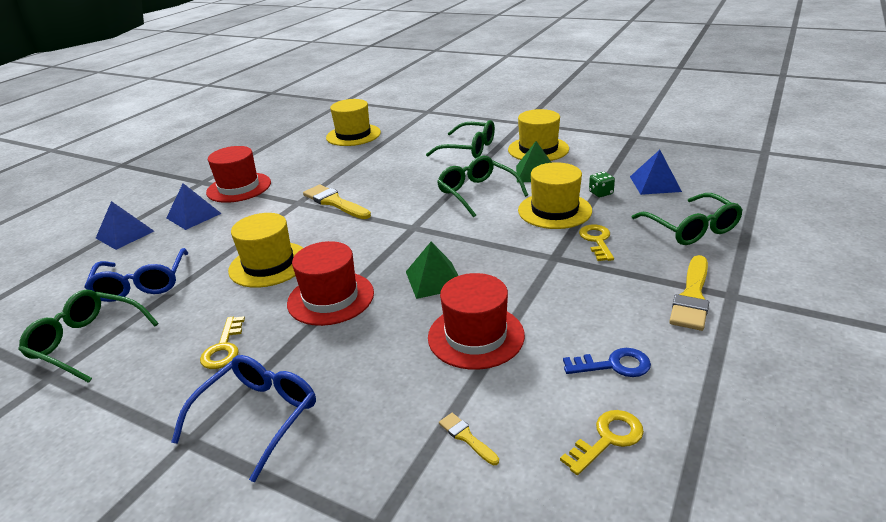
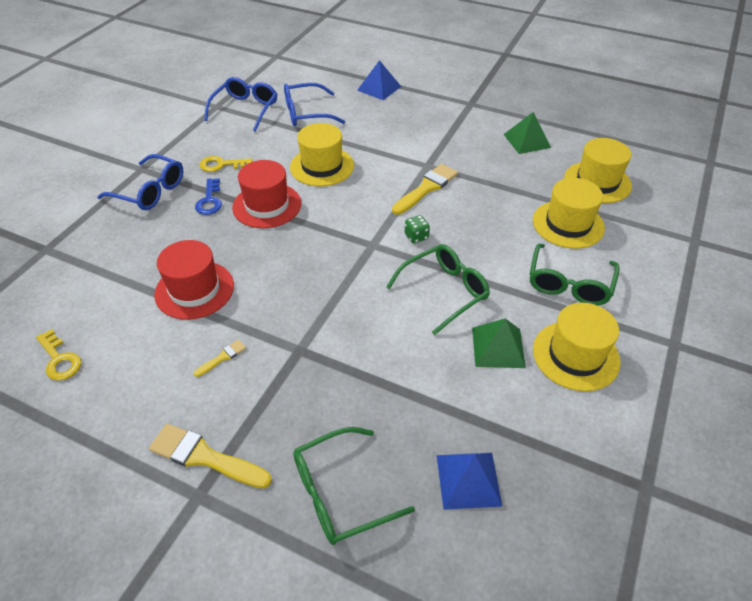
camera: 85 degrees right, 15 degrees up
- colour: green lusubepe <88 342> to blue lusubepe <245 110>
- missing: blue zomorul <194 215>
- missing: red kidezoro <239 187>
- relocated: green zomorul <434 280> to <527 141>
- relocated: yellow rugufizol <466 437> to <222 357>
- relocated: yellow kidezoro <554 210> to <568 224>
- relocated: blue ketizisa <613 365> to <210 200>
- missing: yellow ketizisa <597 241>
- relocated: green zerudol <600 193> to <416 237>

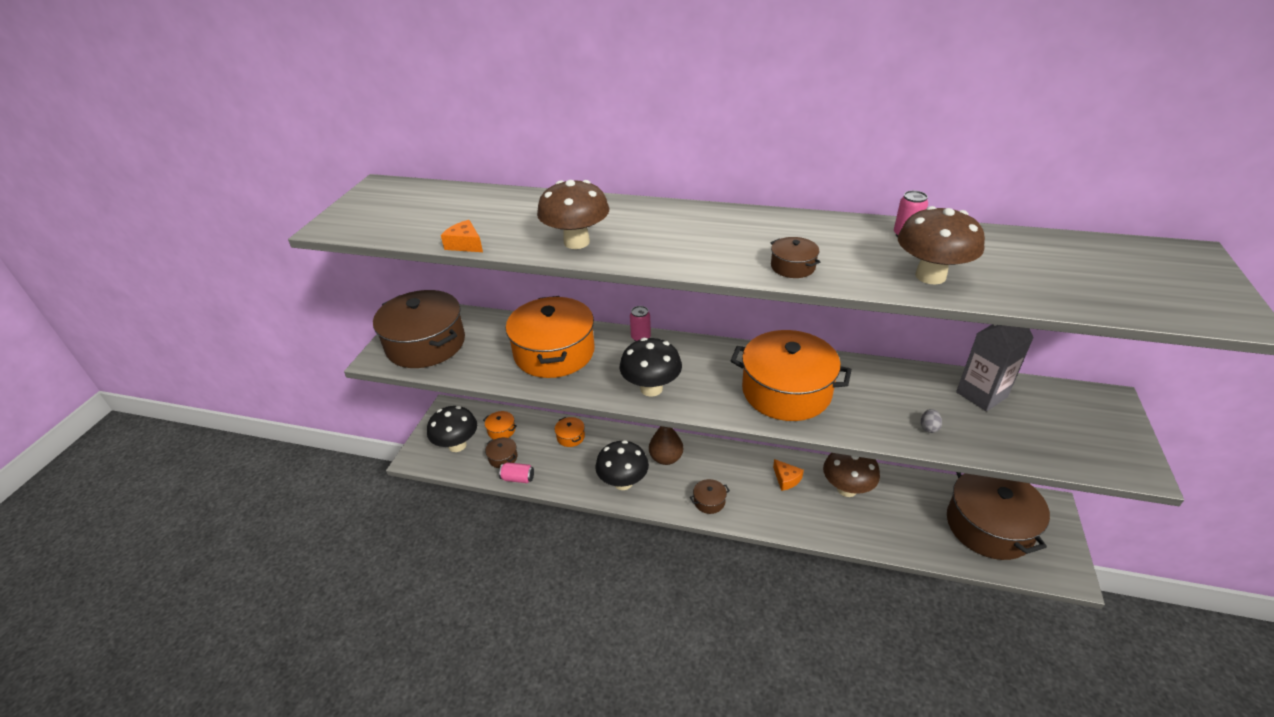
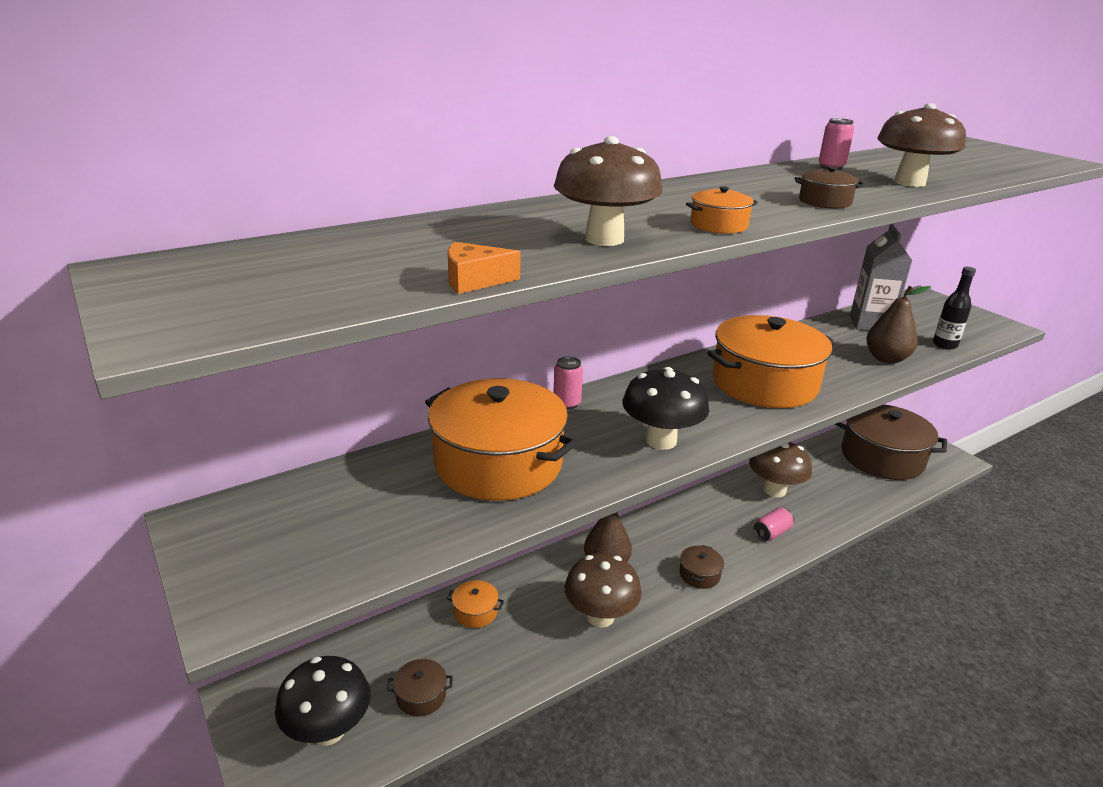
camera: 50 degrees left, 10 degrees down
- missing: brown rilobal <426 344>
- relocated: orange rilobal <501 430> to <718 225>
- relocated: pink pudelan <518 478> to <772 533>
- colour: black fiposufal <623 482> to brown fiposufal <600 616>
- missing: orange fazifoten <786 479>
- exchanged: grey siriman <928 427> to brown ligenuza <886 359>
- appeared: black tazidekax <944 345>

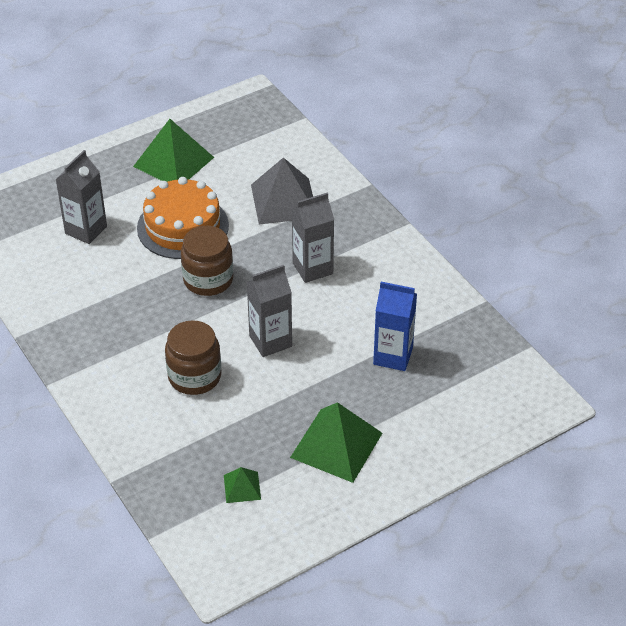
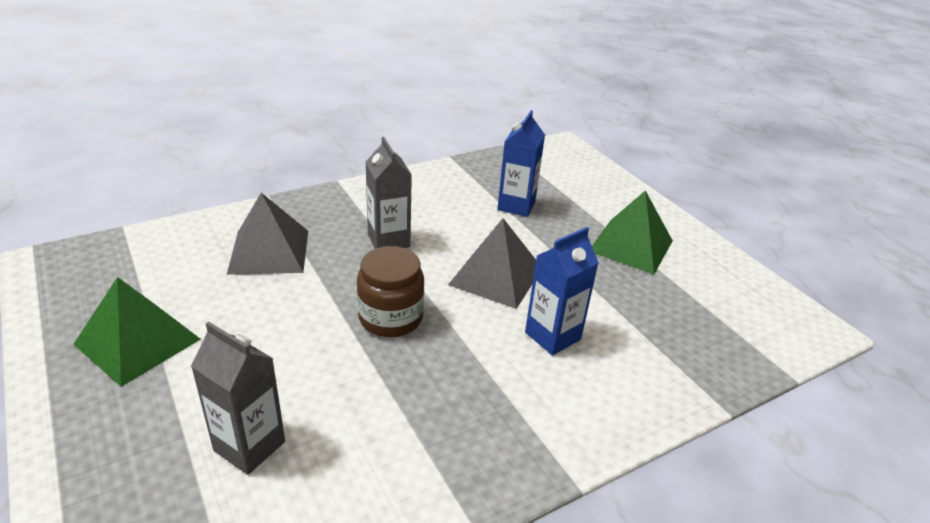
camera: 90 degrees left, 10 degrees down
- missing: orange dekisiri <183 226>
- exchanged: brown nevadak <194 376> to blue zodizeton <552 336>
- missing: green zomorul <242 487>
- exchanged: grey zodizeton <270 341> to grey zomorul <496 276>

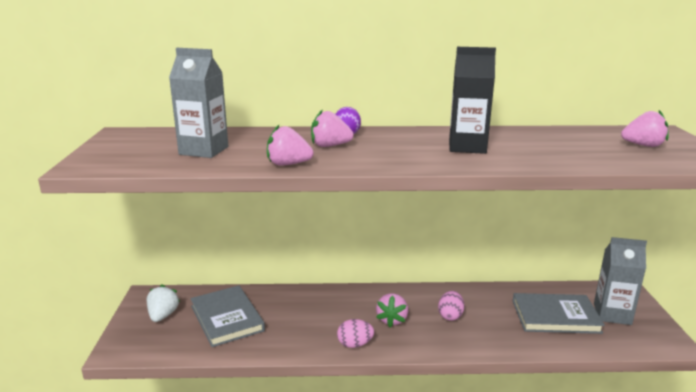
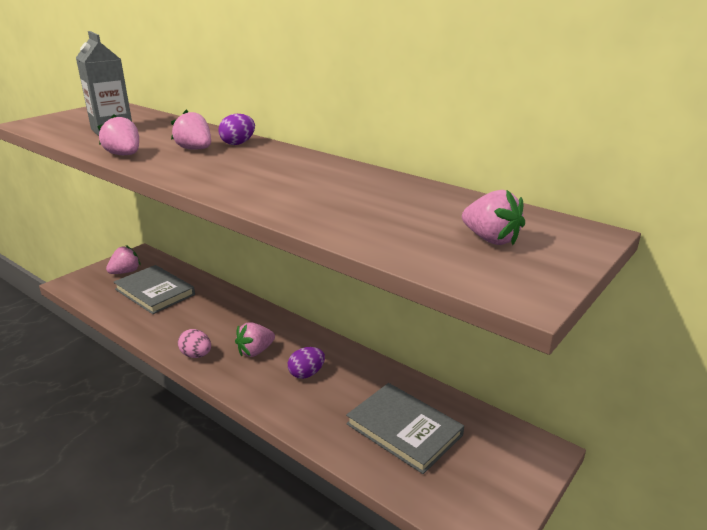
camera: 40 degrees right, 5 degrees up
- colour: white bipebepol <163 315> to pink bipebepol <125 272>
- spun: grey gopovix <226 318> = <154 292> 60 degrees counterclockwise
- colour: pink siriman <450 316> to purple siriman <306 374>
- missing: black zodizeton <467 147>
- missing: grey zodizeton <612 314>

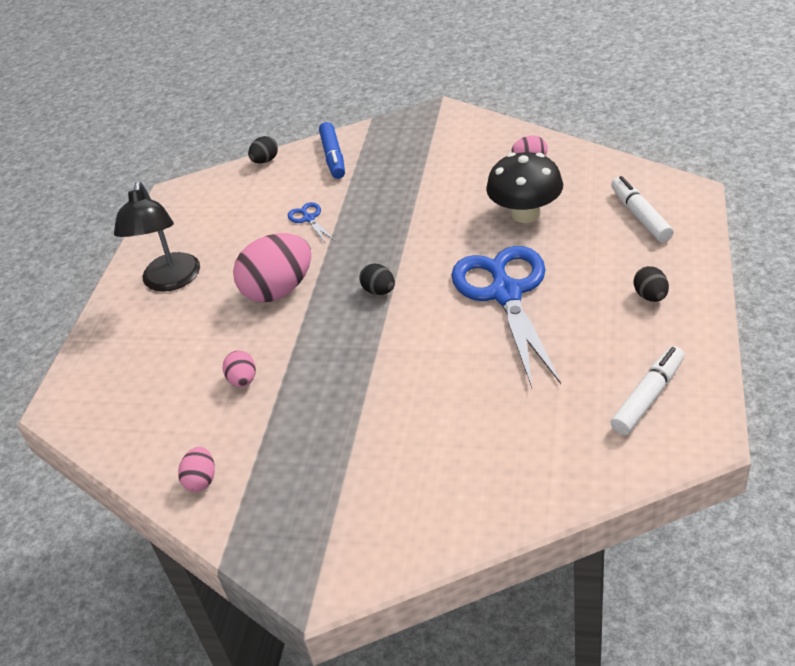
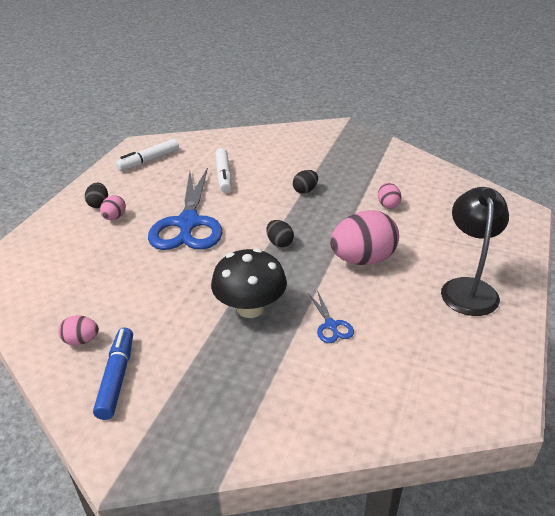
camera: 175 degrees left, 5 degrees down
- relocated: pink siriman <201 480> to <114 217>
- relocated: black siriman <265 161> to <305 190>
- relocated: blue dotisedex <333 157> to <117 378>
- relocated: black fiposufal <526 214> to <250 308>
- relocated: white dotisedex <640 216> to <223 176>

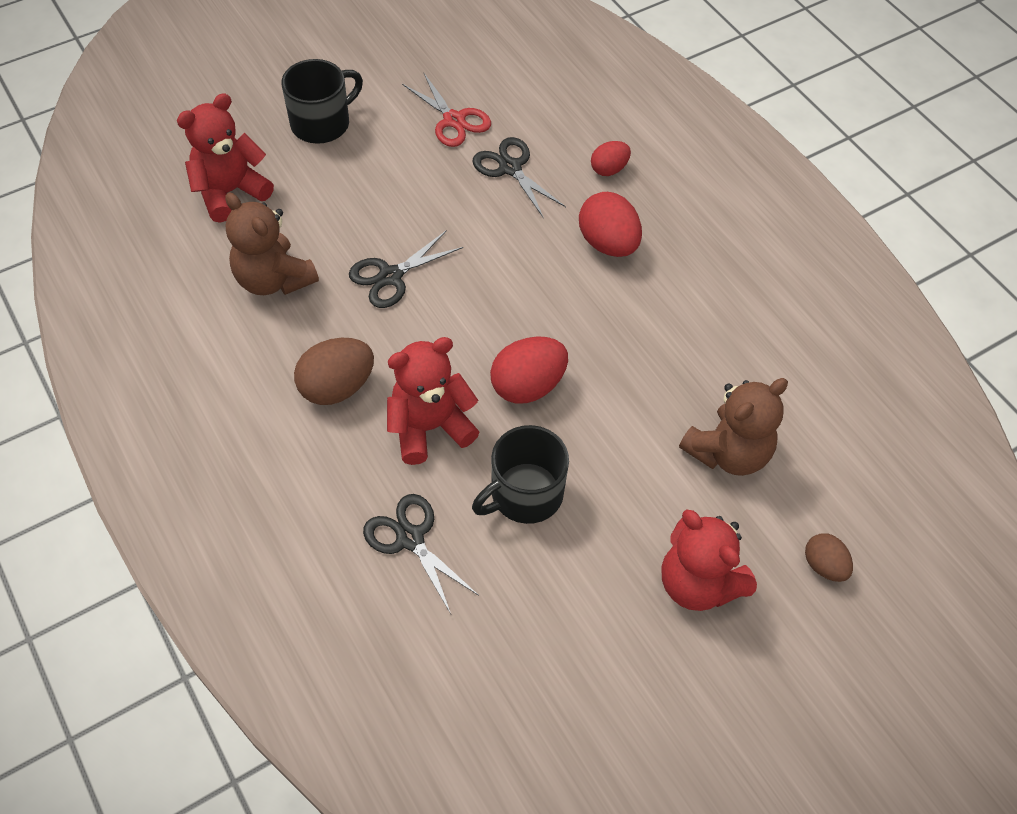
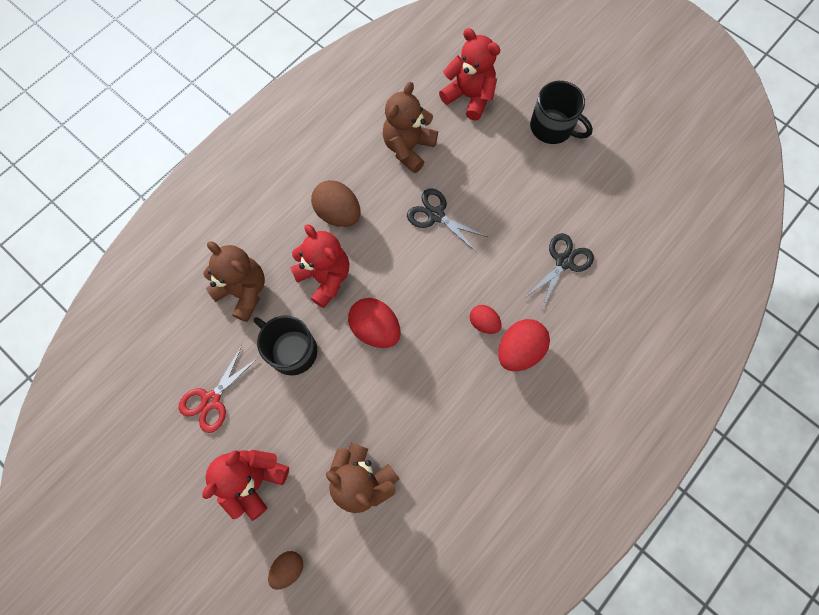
camera: 75 degrees right, 15 degrees up
- exchanged: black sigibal <410 538> to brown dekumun <243 291>
- relocated: red sigibal <454 120> to <211 400>
- relocated: red siriman <609 169> to <483 323>

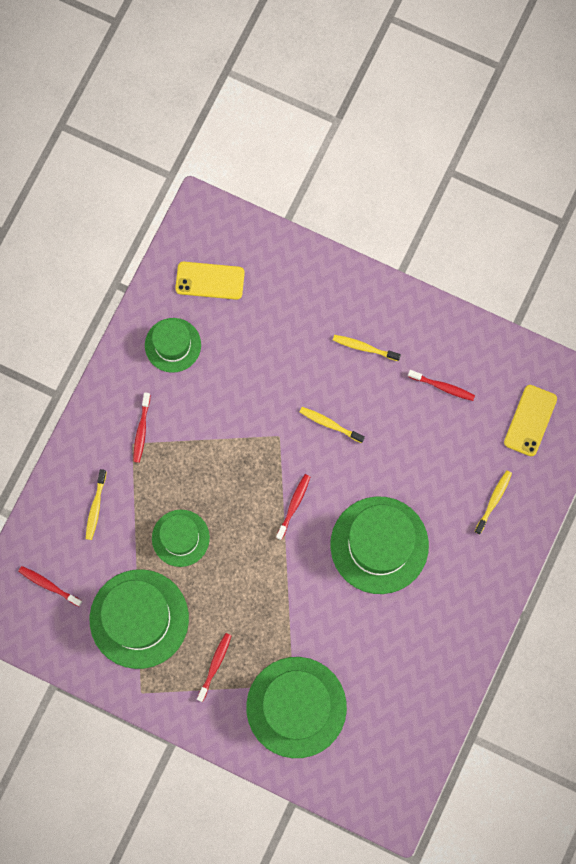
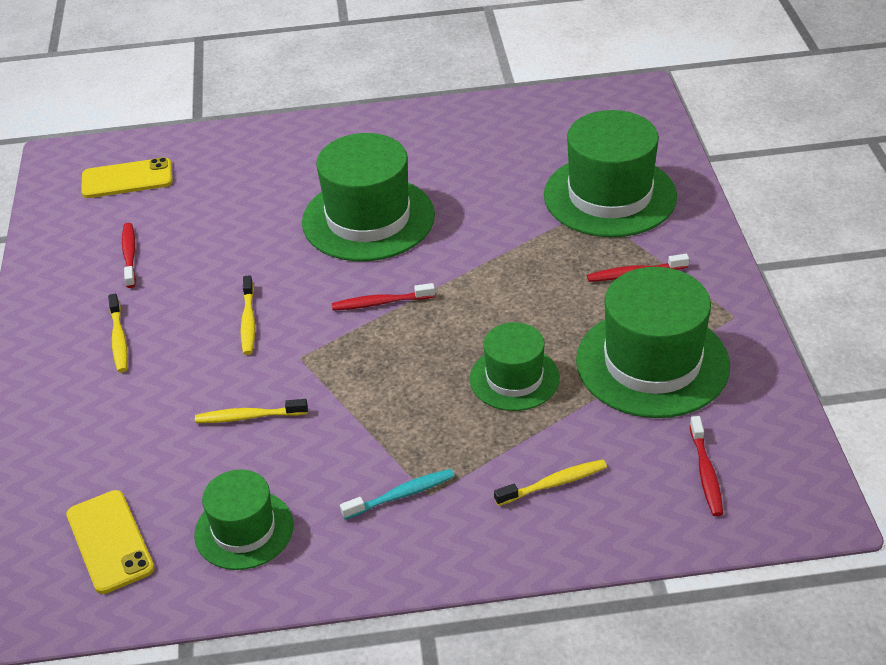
camera: 120 degrees left, 35 degrees down
- colour: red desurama <141 430> to turquoise desurama <401 495>
- relocated: yellow desurama <494 500> to <248 417>

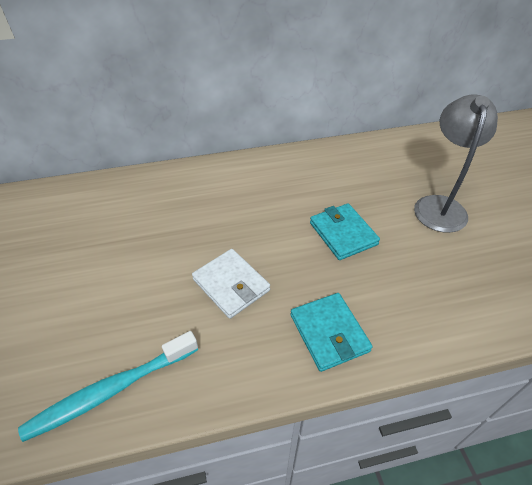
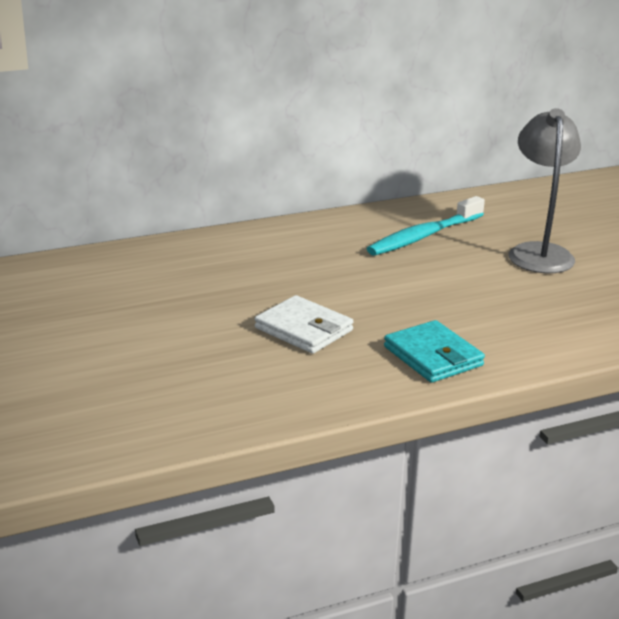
camera: 10 degrees left, 20 degrees down
- relocated: turquoise desurama <111 390> to <423 236>
- missing: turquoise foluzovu <343 233>

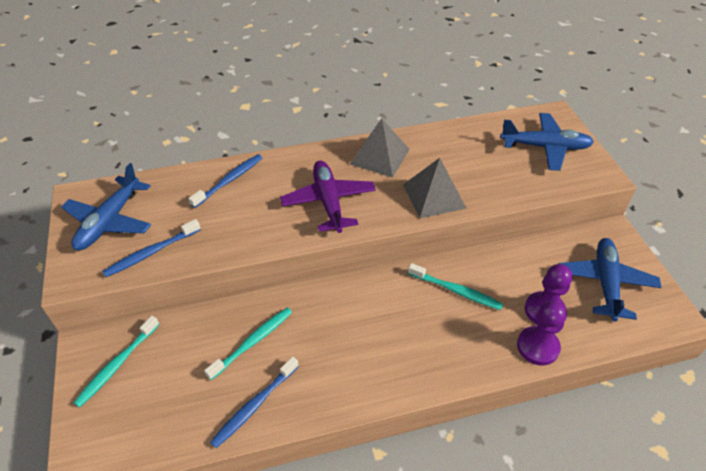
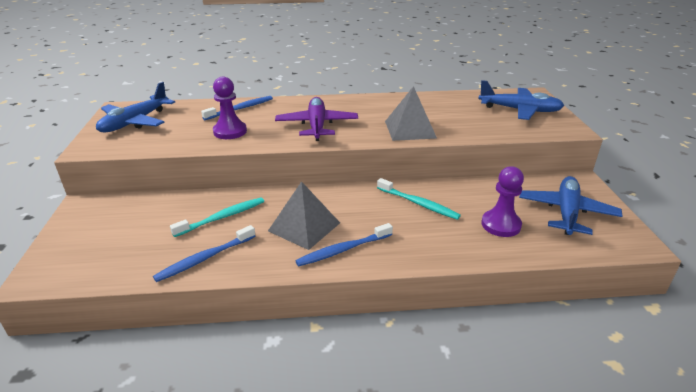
camera: 10 degrees right, 15 degrees down
- missing: turquoise desurama <117 364>
- relocated: blue desurama <152 252> to <343 250>
- relocated: grey zomorul <380 156> to <304 227>
- relocated: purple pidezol <537 347> to <230 131>

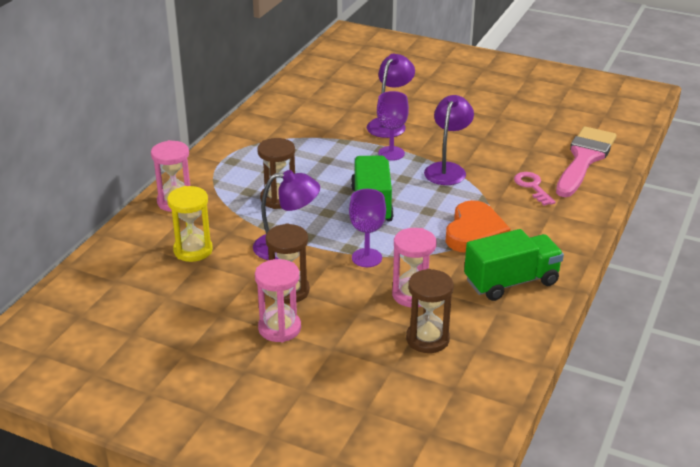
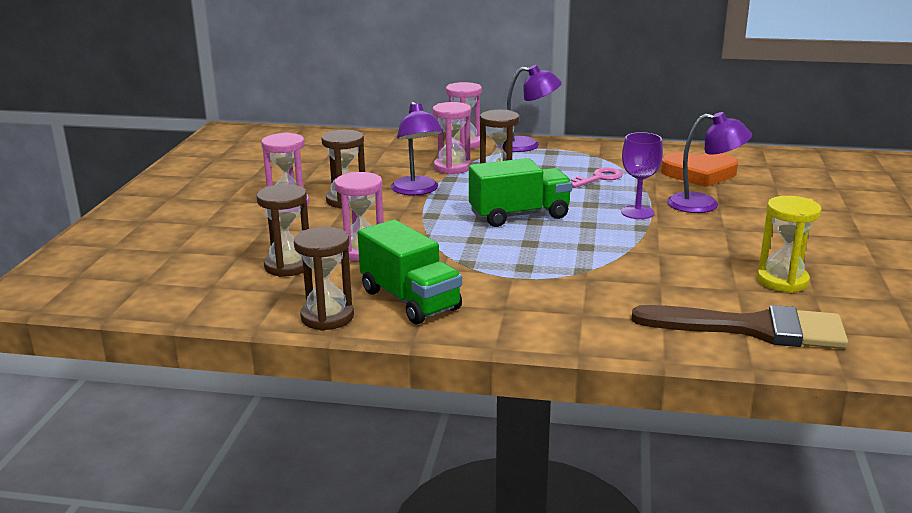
camera: 75 degrees right, 10 degrees down
- relocated: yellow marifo <193 250> to <782 281>
- missing: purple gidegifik <367 258>
- relocated: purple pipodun <447 169> to <527 145>
- relocated: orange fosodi <474 232> to <699 174>
- relocated: pink ketizisa <532 187> to <598 178>
- colour: pink rugufizol <584 159> to brown rugufizol <753 329>
- appeared: brown marifo <327 317>
- appeared: pink marifo <452 168>

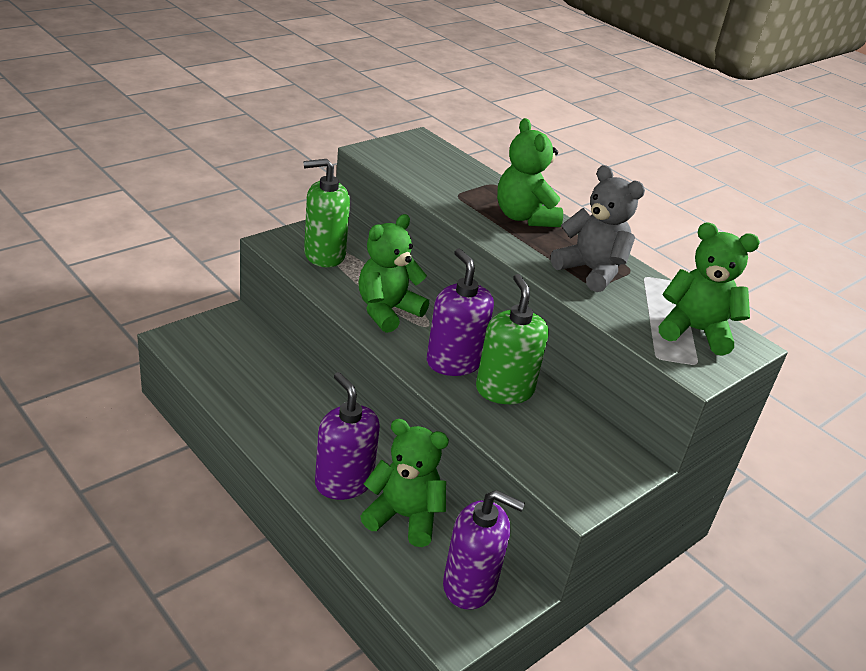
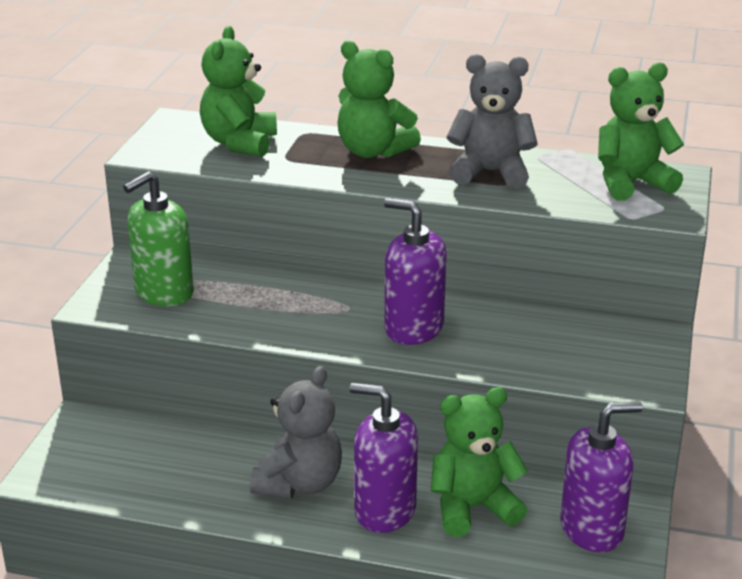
camera: 30 degrees left, 5 degrees down
- relocated: green dekumun <387 311> to <239 143>
- missing: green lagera <504 390>
- appeared: grey dekumun <300 483>

